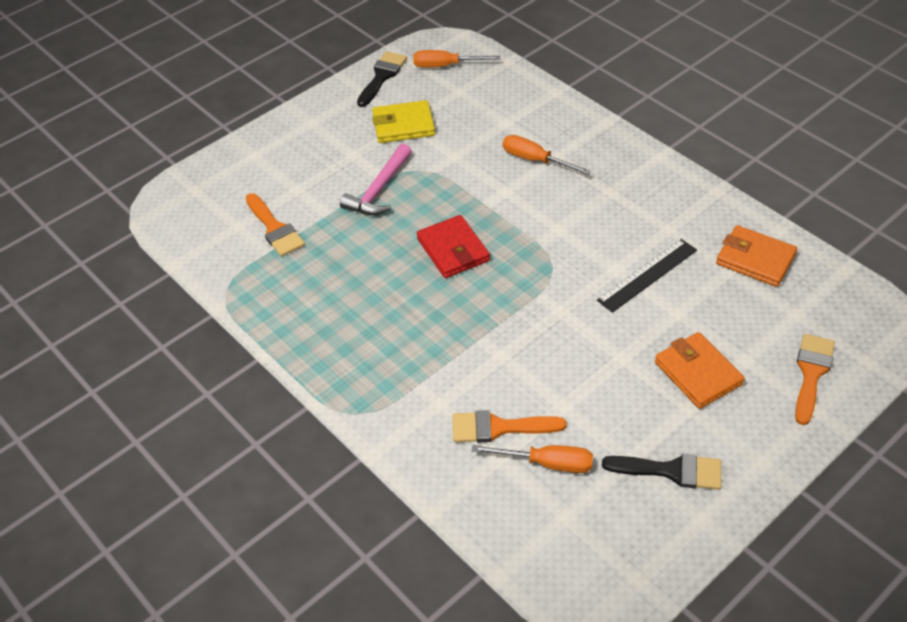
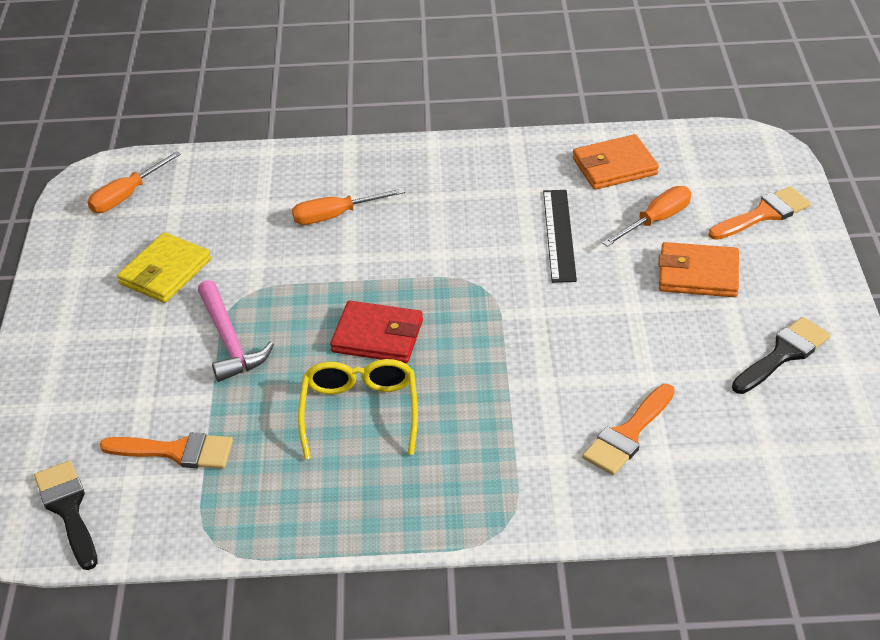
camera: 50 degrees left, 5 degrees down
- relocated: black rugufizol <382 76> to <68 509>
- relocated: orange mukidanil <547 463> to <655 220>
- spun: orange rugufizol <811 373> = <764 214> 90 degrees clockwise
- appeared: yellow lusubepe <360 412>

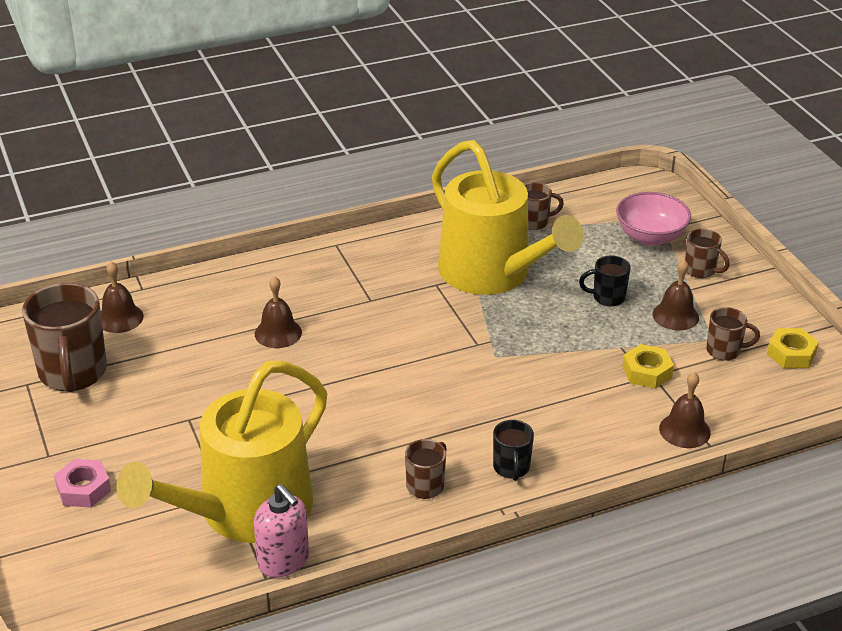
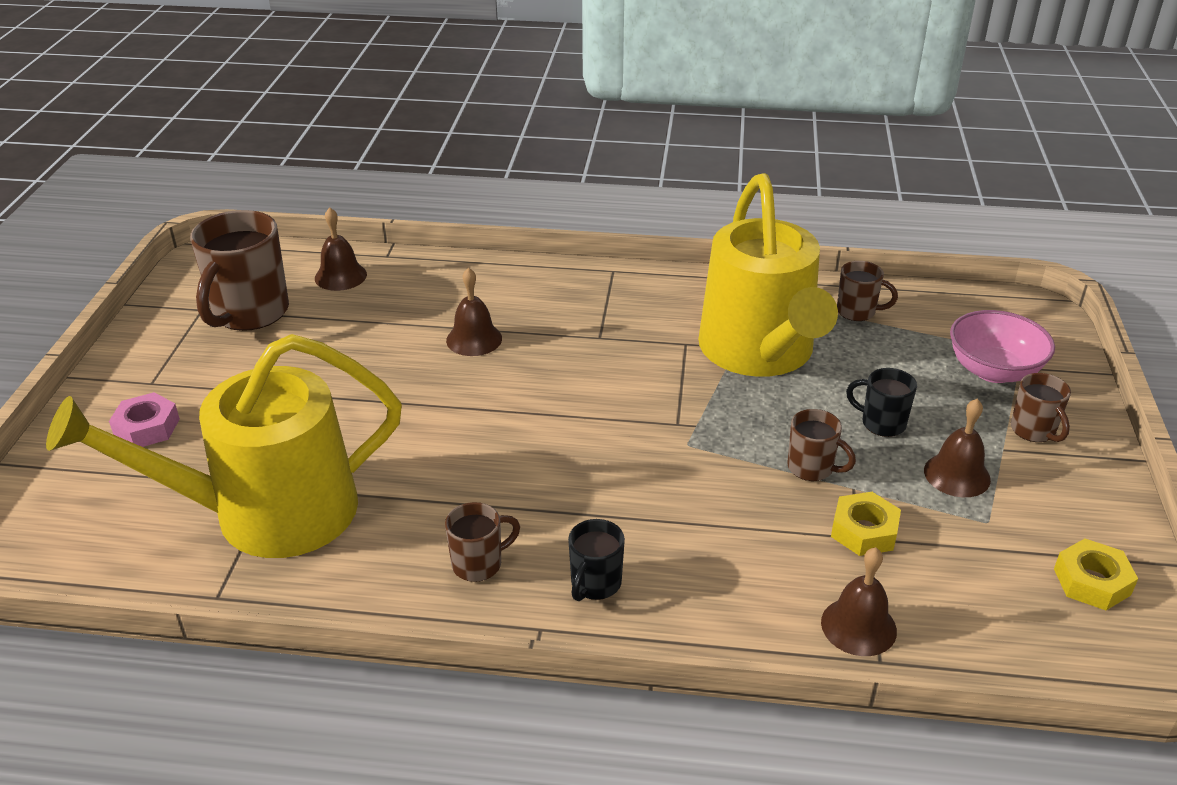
camera: 30 degrees right, 0 degrees up
- missing: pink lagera <283 561>
- relocated: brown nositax <724 351> to <812 468>

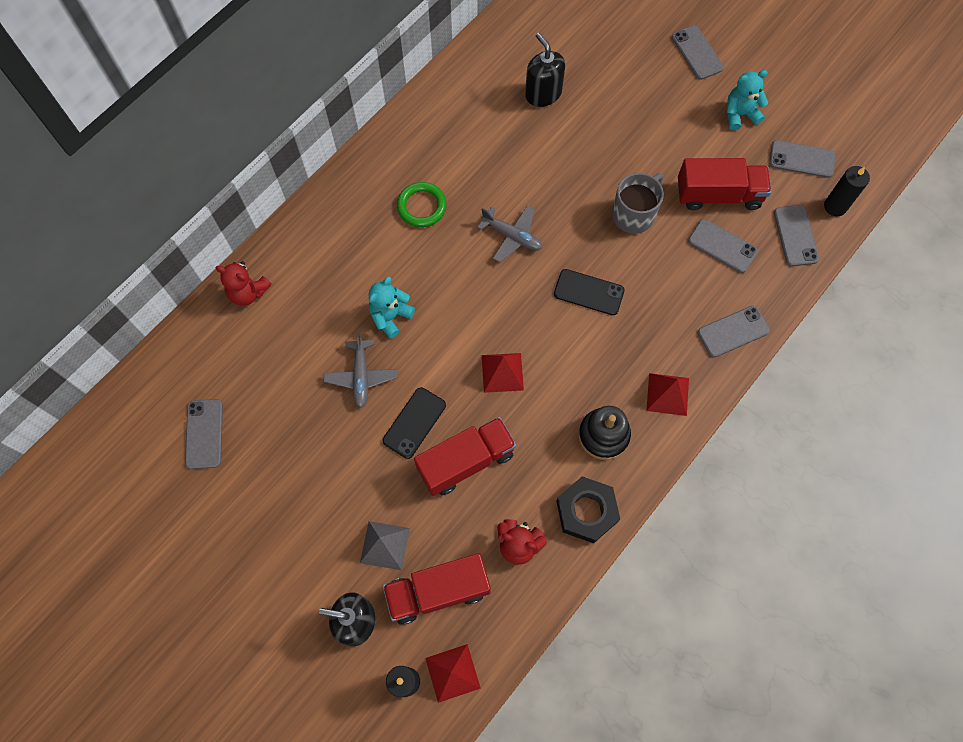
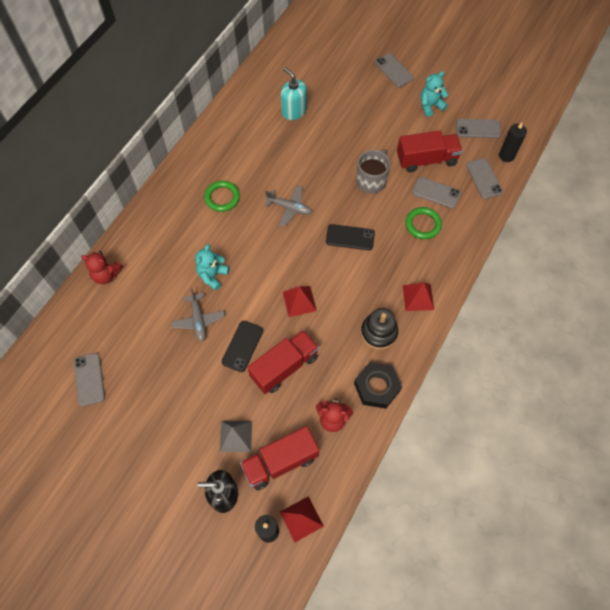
camera: 10 degrees left, 5 degrees down
- colour: black lagera <543 93> to turquoise lagera <294 111>
- missing: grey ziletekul <733 331>
- appeared: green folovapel <423 224>

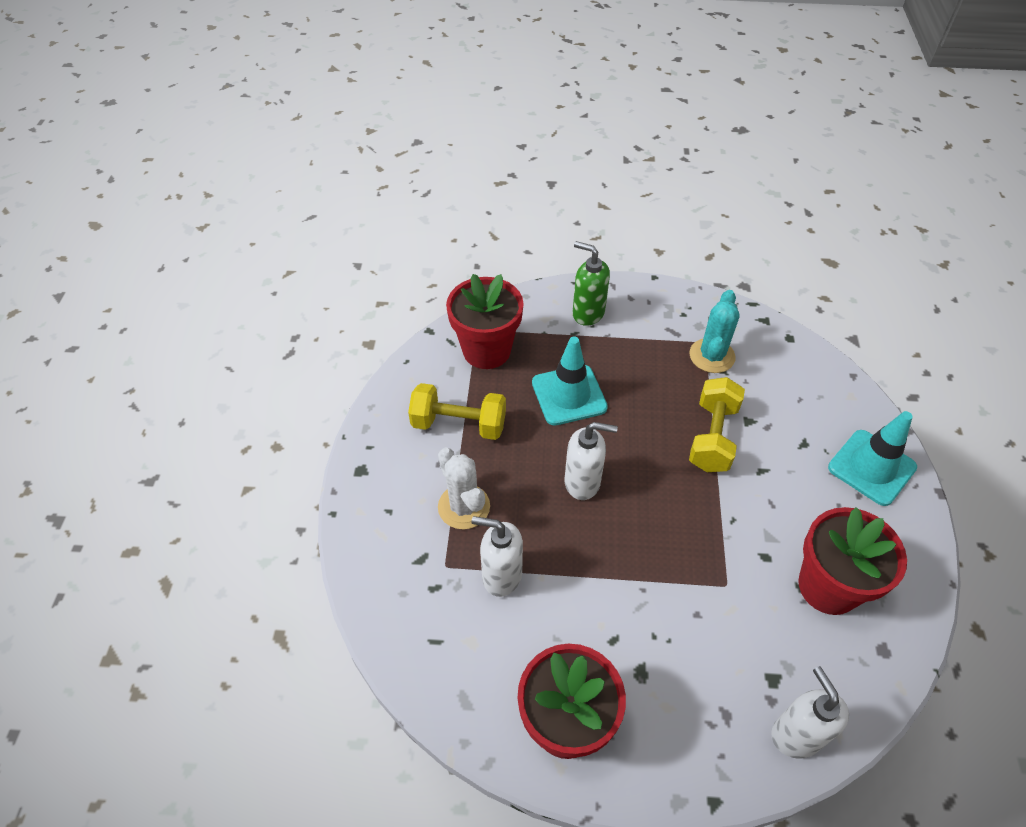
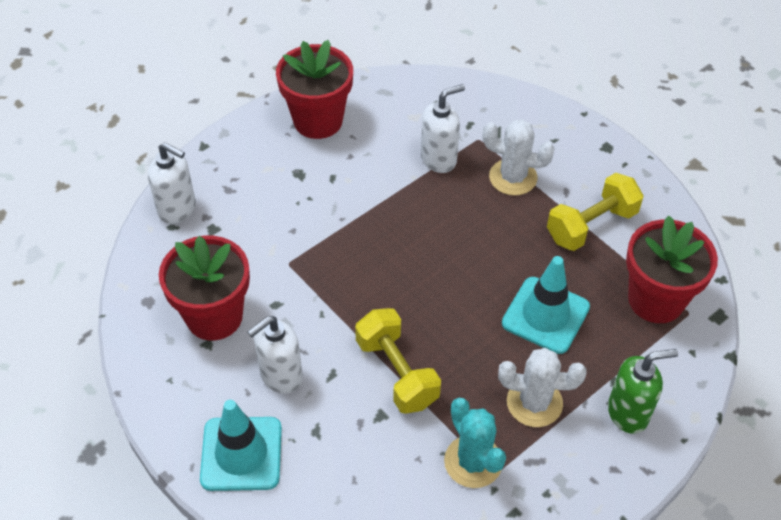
camera: 135 degrees right, 0 degrees up
- relocated: white lagera <583 482> to <280 376>
- appeared: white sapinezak <534 403>

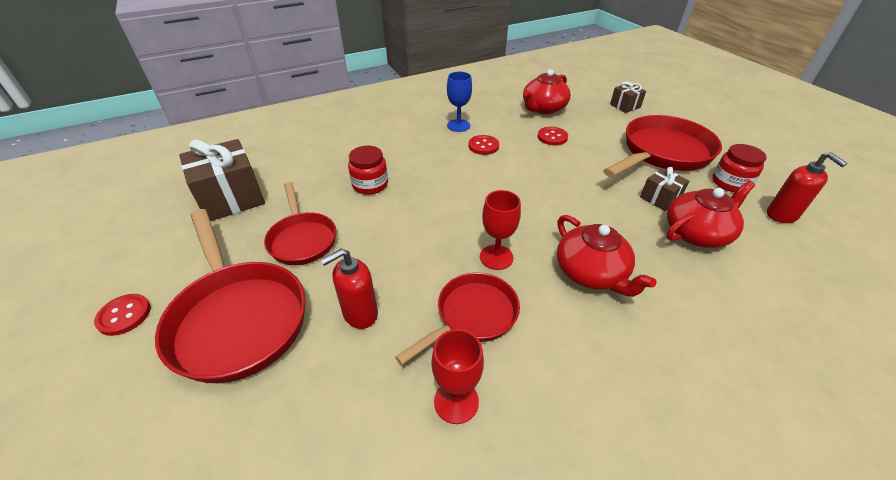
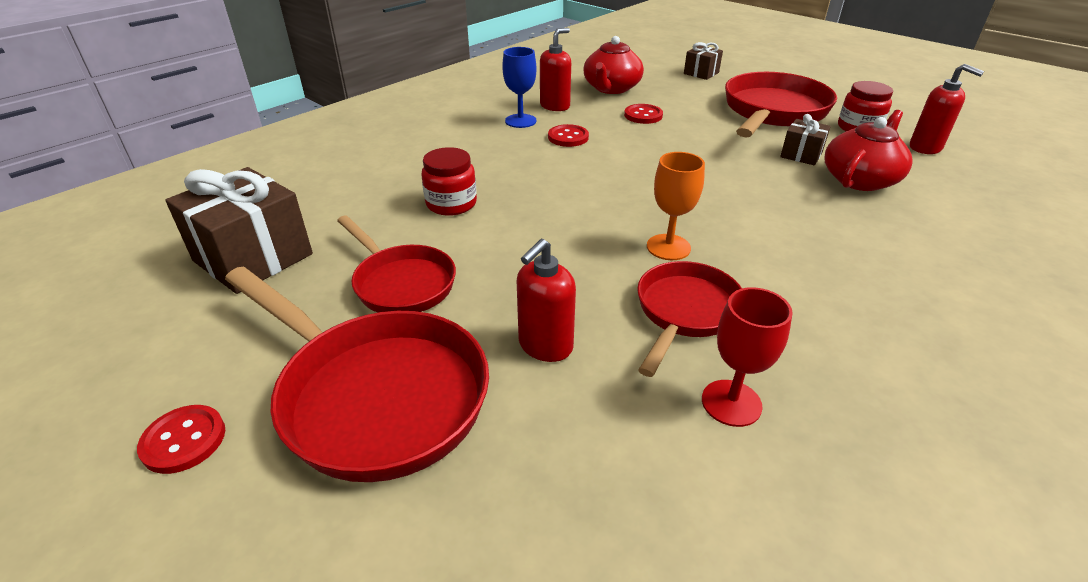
camera: 20 degrees left, 5 degrees down
- colour: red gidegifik <496 257> to orange gidegifik <668 247>
- missing: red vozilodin <591 273>
- appeared: red lagera <555 106>

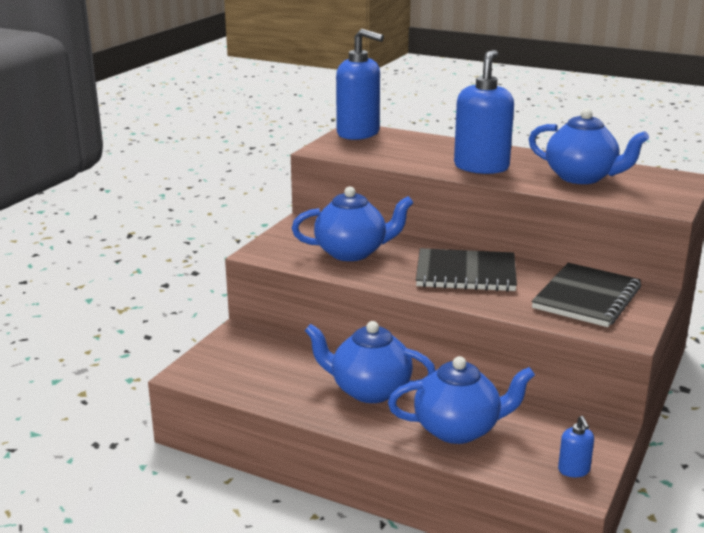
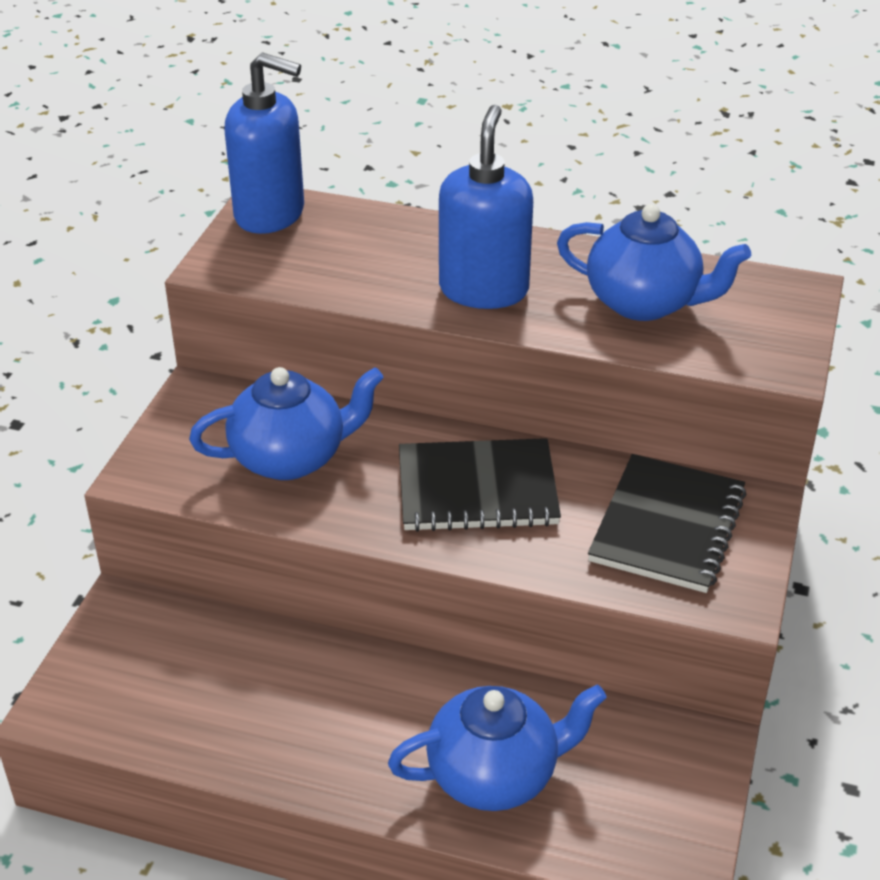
camera: 10 degrees left, 15 degrees up
- missing: blue vozilodin <369 390>
- missing: blue lagera <574 470>

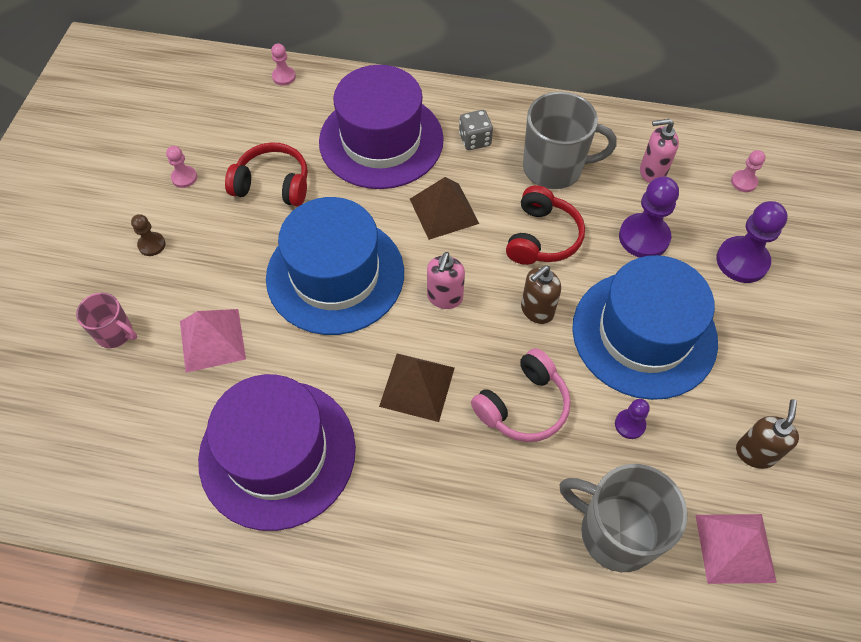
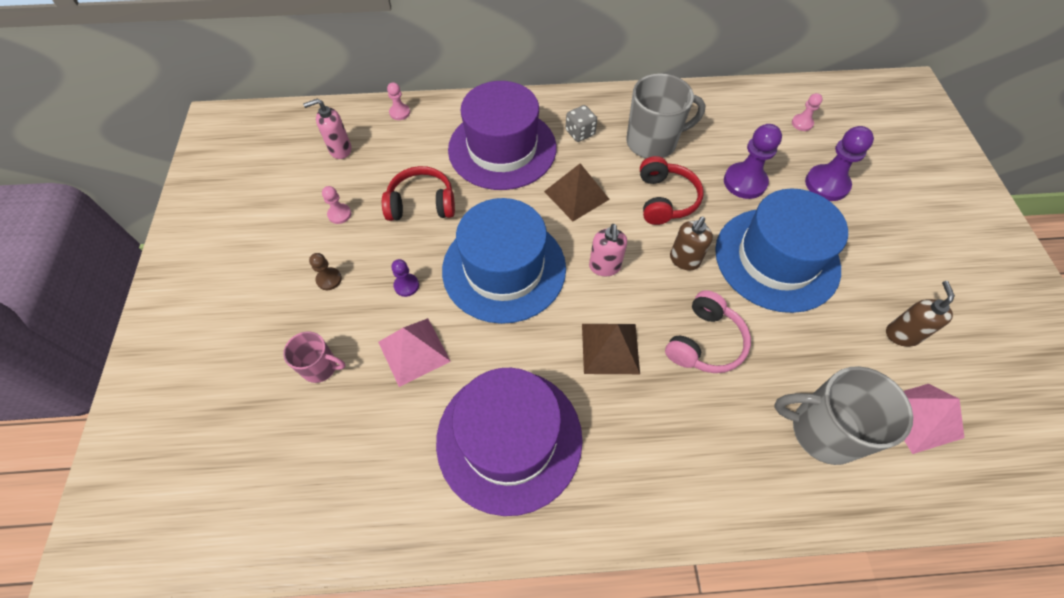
camera: 15 degrees left, 0 degrees up
- relocated: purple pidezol <629 424> to <406 285>
- relocated: pink lagera <652 172> to <340 150>

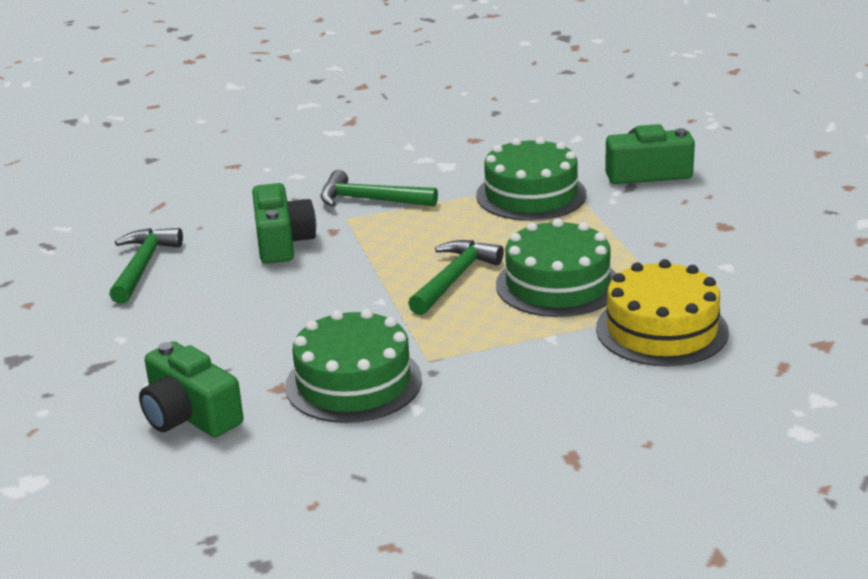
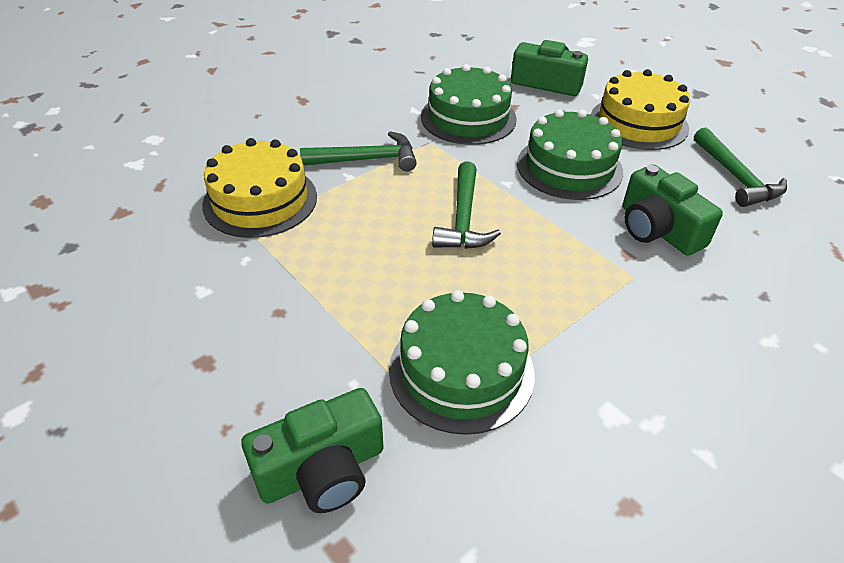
camera: 155 degrees right, 15 degrees up
- relocated: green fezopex <370 200> to <367 159>
- relocated: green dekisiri <557 284> to <569 167>
- appeared: yellow dekisiri <639 122>

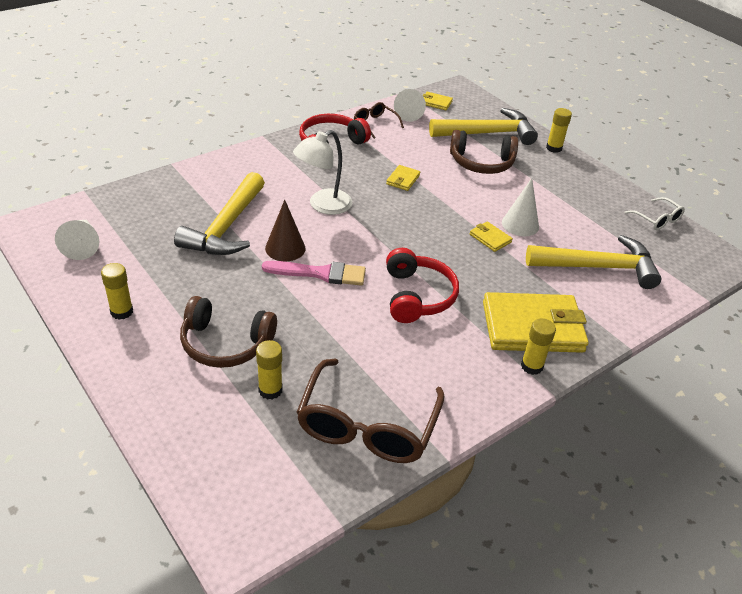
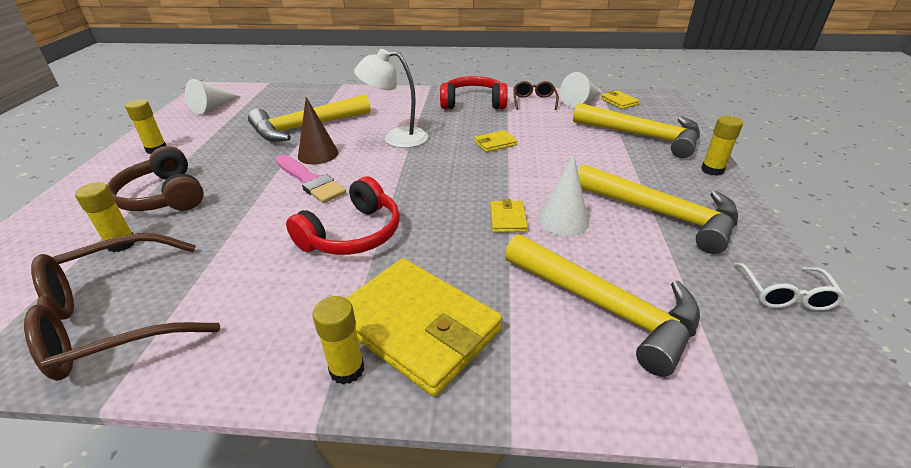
camera: 45 degrees right, 5 degrees down
- missing: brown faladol <481 163>
- appeared: yellow fezopex <662 214>

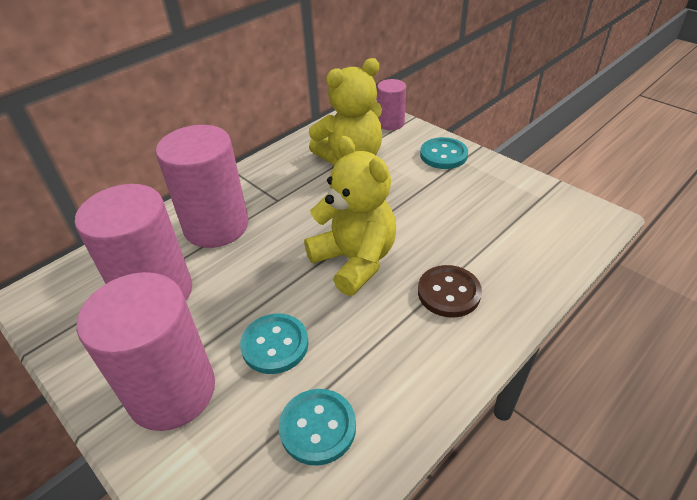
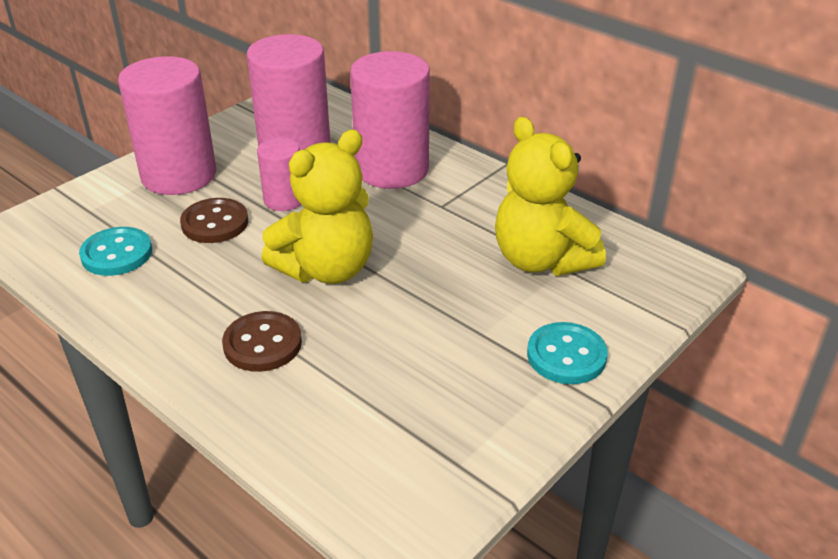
camera: 85 degrees right, 5 degrees down
- colour: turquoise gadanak <275 345> to brown gadanak <215 223>
- relocated: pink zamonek <390 123> to <284 200>

